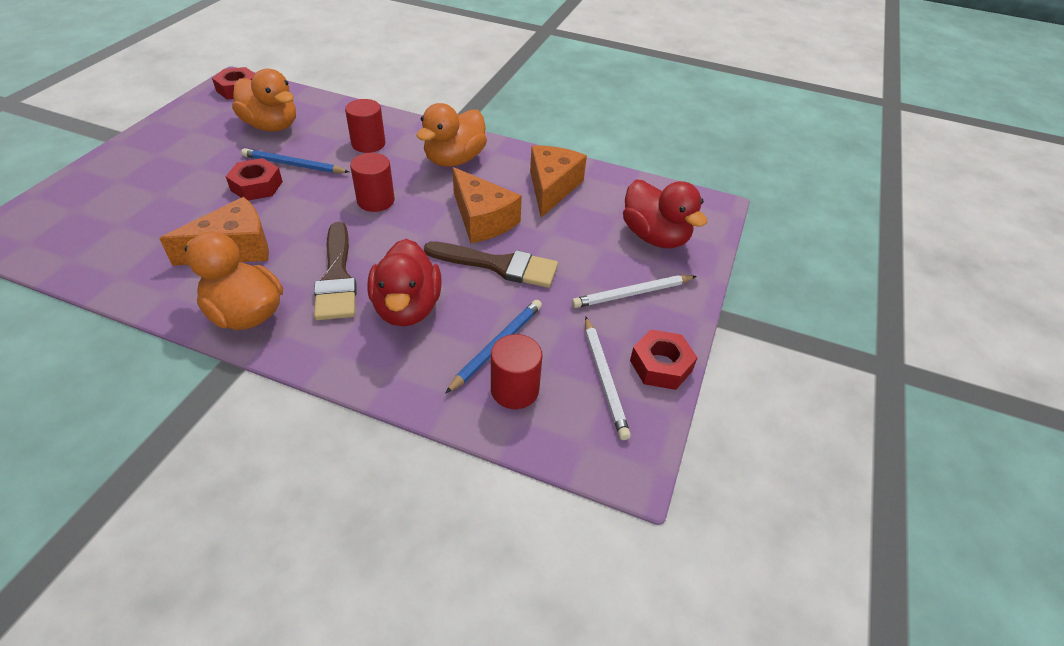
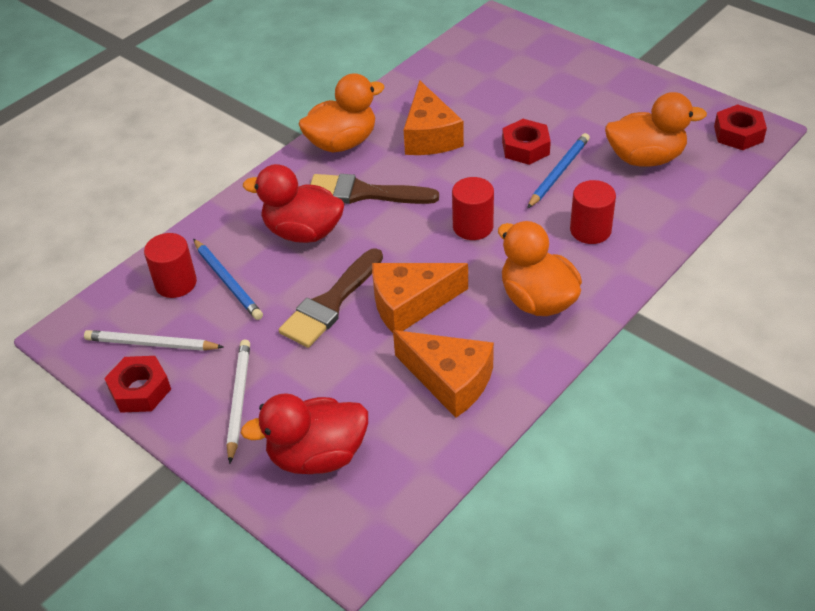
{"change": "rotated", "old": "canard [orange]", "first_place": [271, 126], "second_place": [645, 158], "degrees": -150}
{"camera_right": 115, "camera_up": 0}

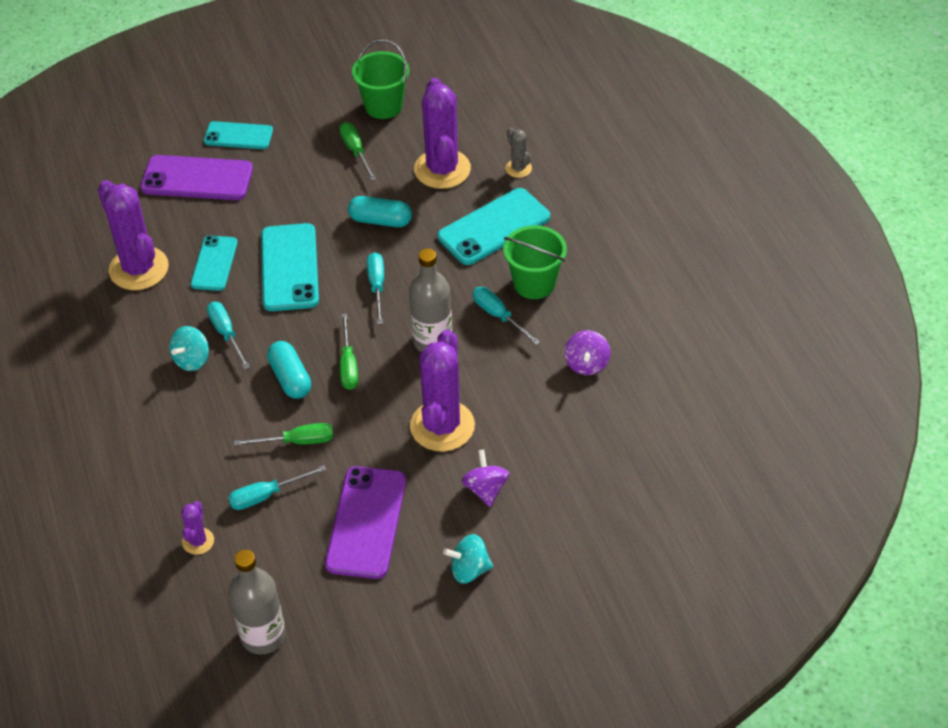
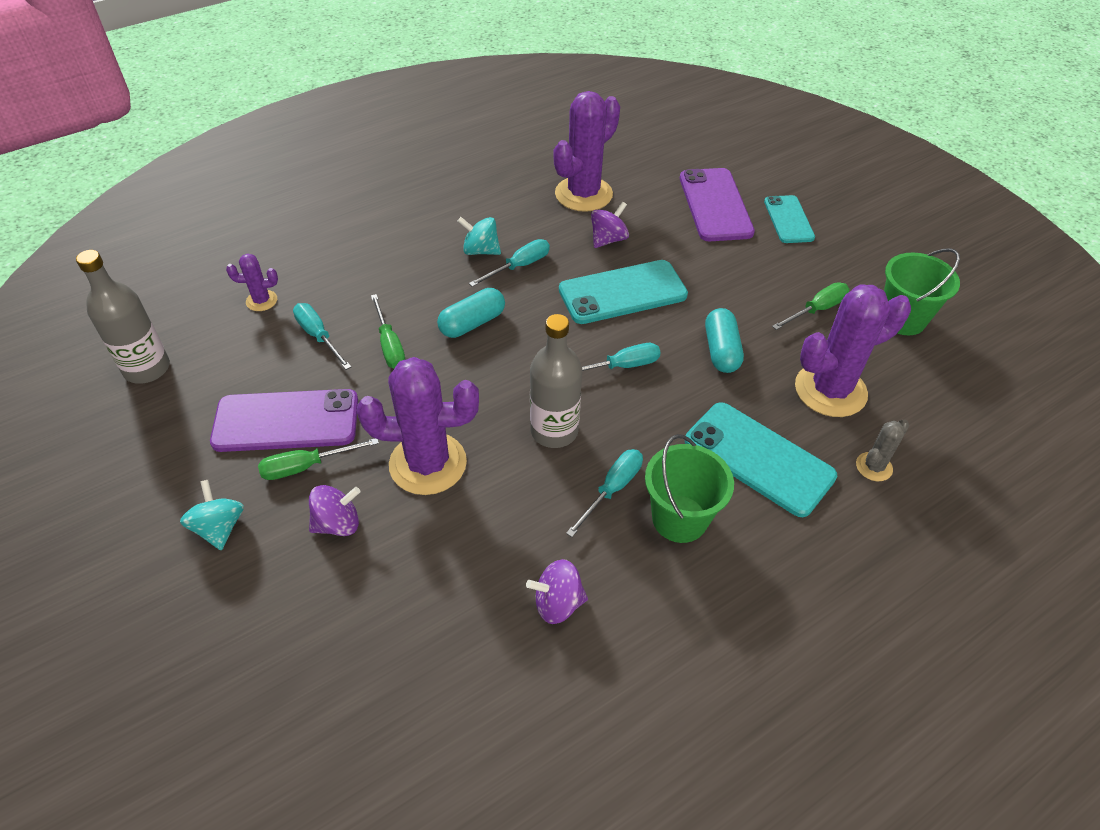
{"change": "swapped", "old": "téléphone [turquoise]", "new": "toupie [violet]", "first_place": [214, 263], "second_place": [608, 239]}
{"change": "shifted", "old": "tournevis [vert]", "first_place": [348, 365], "second_place": [306, 466]}
{"camera_right": 75, "camera_up": 0}

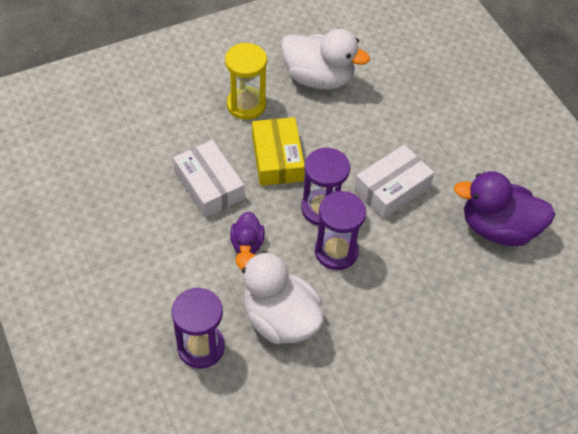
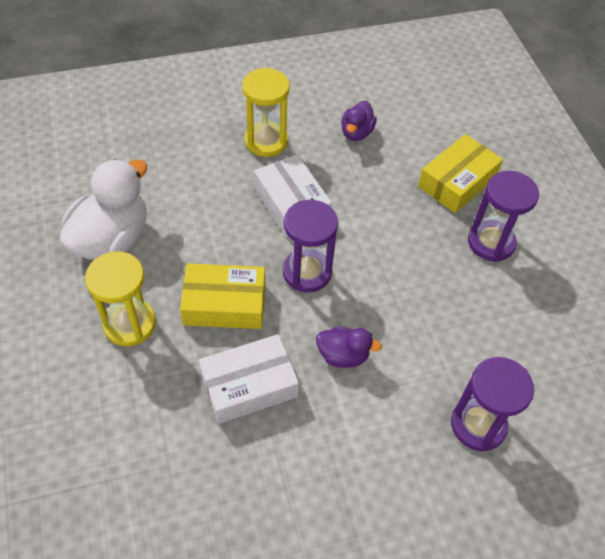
{"change": "gone", "old": "canard [blanc]", "first_place": [279, 318]}
{"change": "shifted", "old": "sablier [violet]", "first_place": [336, 251], "second_place": [491, 242]}
{"change": "scaled", "old": "canard [violet]", "first_place": [498, 228], "second_place": [356, 133], "factor": 0.52}
{"change": "new", "new": "sablier [jaune]", "second_place": [266, 141]}
{"change": "new", "new": "boîte [jaune]", "second_place": [457, 182]}
{"camera_right": -80, "camera_up": 0}

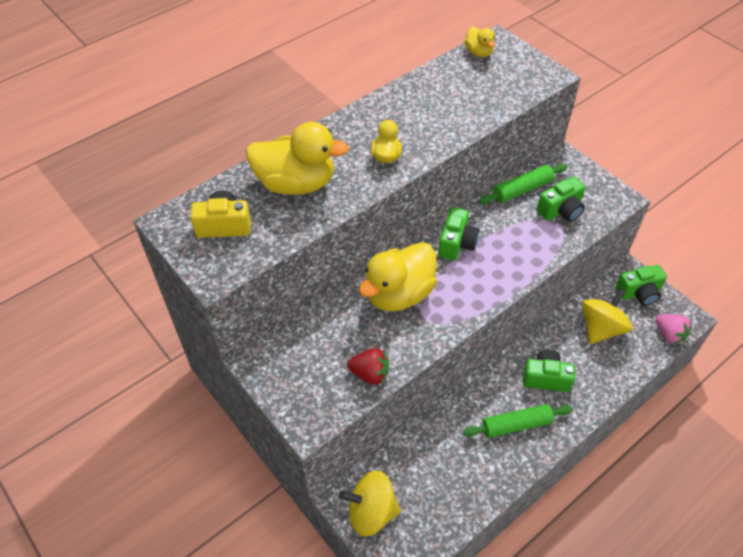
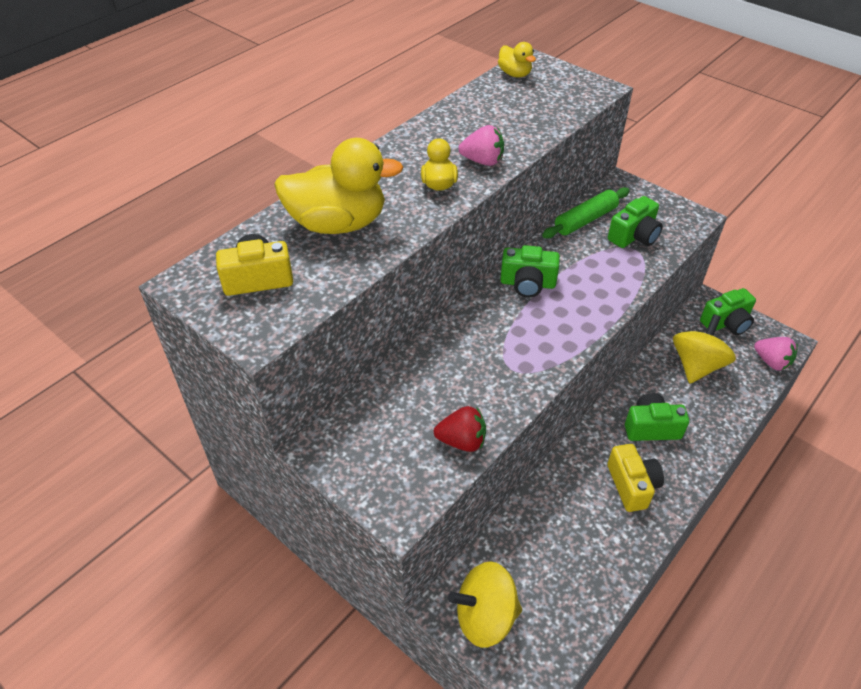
{"change": "gone", "old": "canard [jaune]", "first_place": [399, 294]}
{"change": "rotated", "old": "appareil photo [vert]", "first_place": [456, 243], "second_place": [527, 284], "degrees": 90}
{"change": "swapped", "old": "rouleau à pâtisserie [vert]", "new": "appareil photo [jaune]", "first_place": [516, 425], "second_place": [632, 485]}
{"change": "new", "new": "fraise [rose]", "second_place": [482, 161]}
{"camera_right": -10, "camera_up": -5}

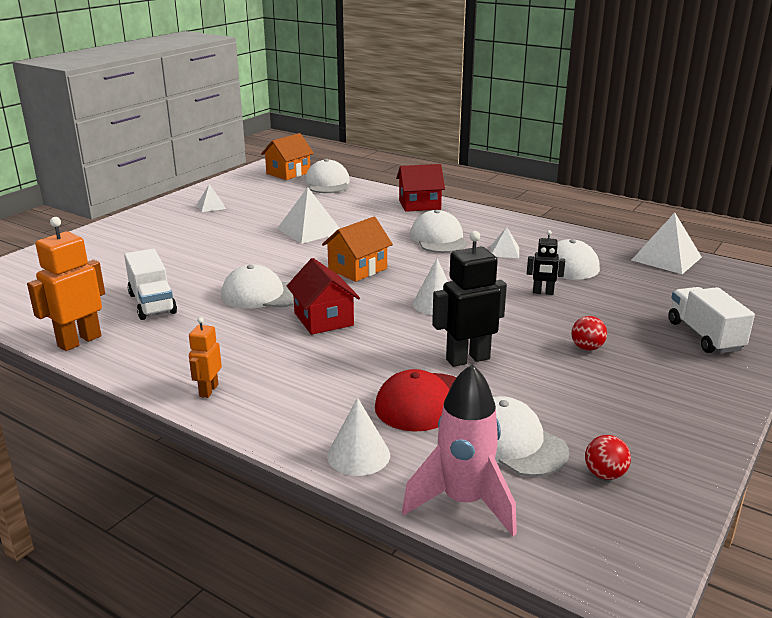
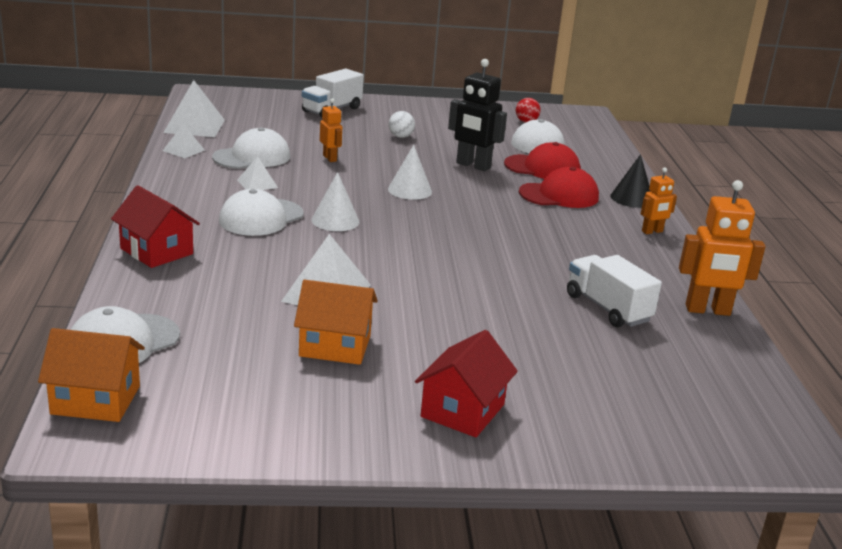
{"change": "rotated", "old": "camion [blanc]", "first_place": [152, 303], "second_place": [607, 308], "degrees": -60}
{"change": "shifted", "old": "pyramide [blanc]", "first_place": [211, 206], "second_place": [183, 150]}
{"change": "gone", "old": "casquette [blanc]", "first_place": [262, 294]}
{"change": "shifted", "old": "maison [rouge]", "first_place": [323, 319], "second_place": [462, 411]}
{"change": "shifted", "old": "maison [orange]", "first_place": [357, 269], "second_place": [335, 346]}
{"change": "shifted", "old": "cône [blanc]", "first_place": [358, 455], "second_place": [335, 220]}
{"change": "gone", "old": "fusée [rose]", "first_place": [463, 502]}
{"change": "repainted", "old": "robot [noir]", "new": "robot [orange]", "first_place": [543, 292], "second_place": [330, 158]}
{"change": "repainted", "old": "balle [rouge]", "new": "balle [blanc]", "first_place": [587, 348], "second_place": [400, 137]}
{"change": "new", "new": "casquette [rouge]", "second_place": [559, 195]}
{"change": "new", "new": "cône [noir]", "second_place": [632, 198]}
{"camera_right": -130, "camera_up": 0}

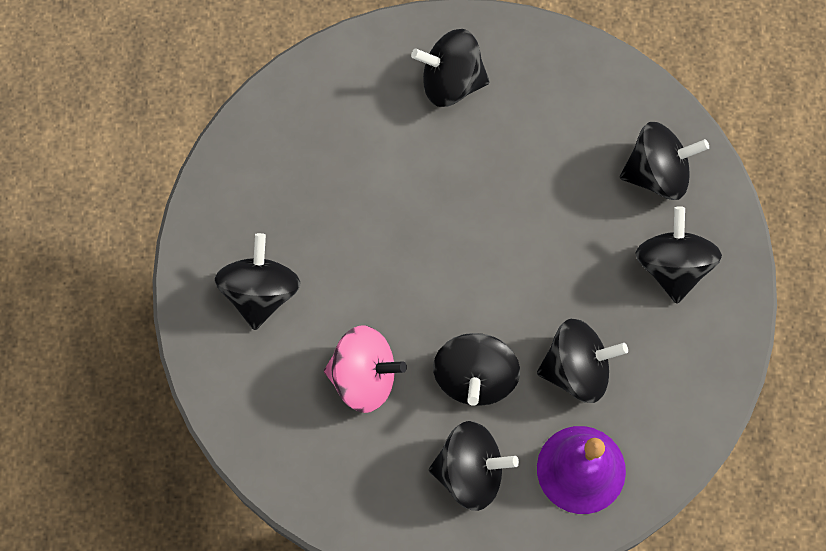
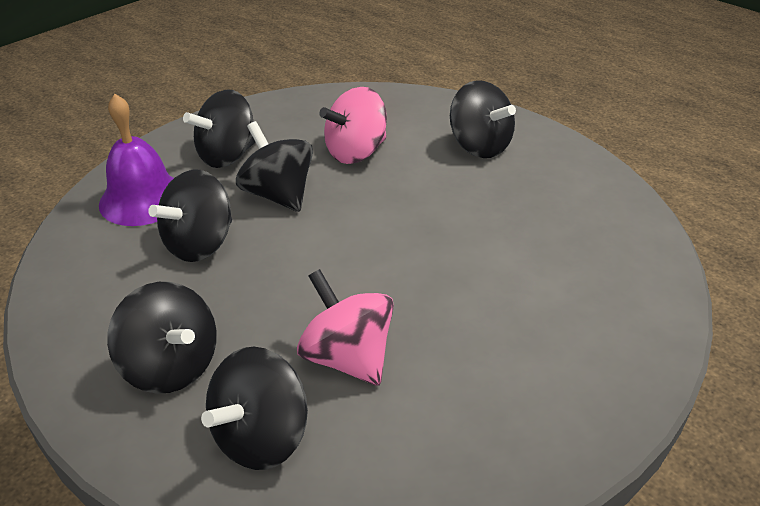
{"change": "gone", "old": "toupie [noir]", "first_place": [451, 83]}
{"change": "new", "new": "toupie [rose]", "second_place": [347, 357]}
{"camera_right": 135, "camera_up": -30}

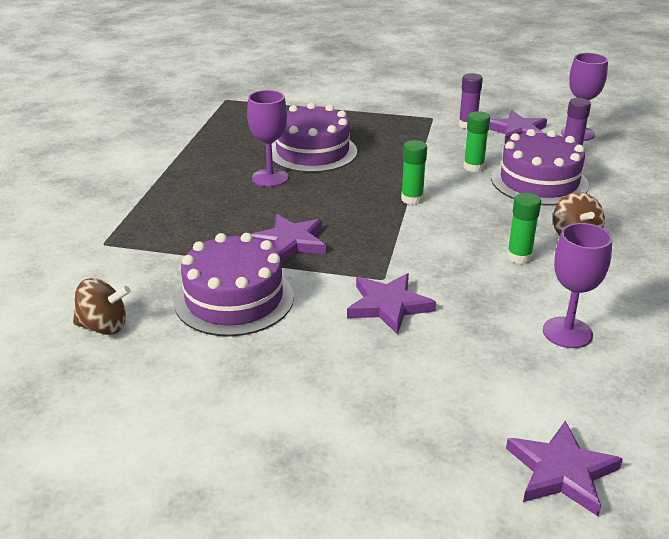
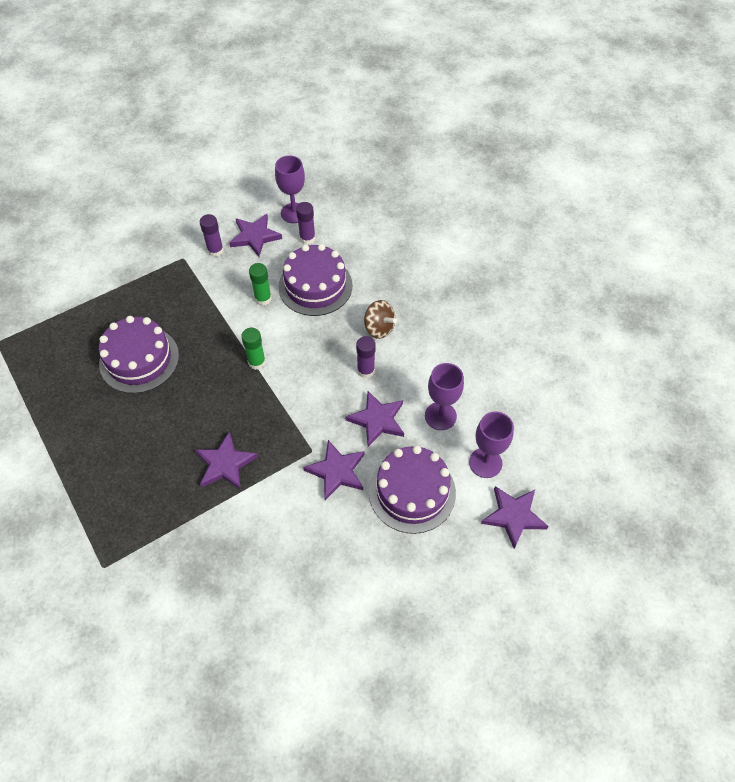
{"change": "gone", "old": "toupie [marron]", "first_place": [104, 327]}
{"change": "shifted", "old": "gâteau [violet]", "first_place": [234, 299], "second_place": [412, 492]}
{"change": "shifted", "old": "verre à pied [violet]", "first_place": [270, 178], "second_place": [485, 463]}
{"change": "repainted", "old": "bâton de colle [vert]", "new": "bâton de colle [violet]", "first_place": [519, 257], "second_place": [366, 370]}
{"change": "new", "new": "étoile [violet]", "second_place": [377, 420]}
{"camera_right": -45, "camera_up": 25}

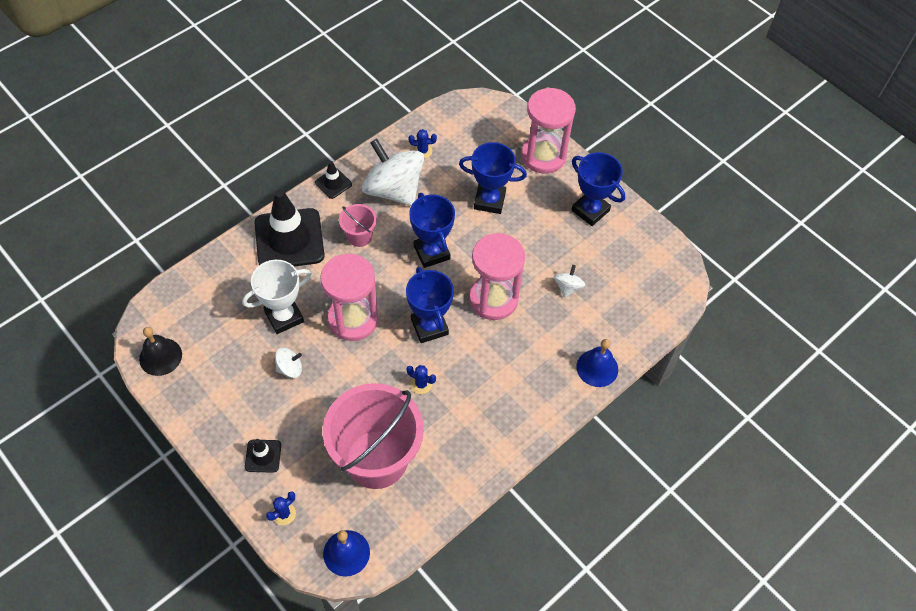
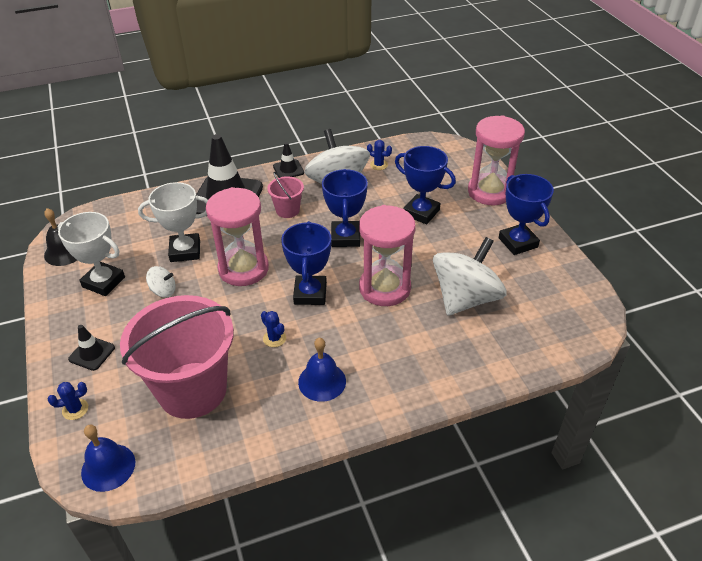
{"change": "scaled", "old": "toupie [blanc]", "first_place": [568, 287], "second_place": [465, 298], "factor": 2.31}
{"change": "shifted", "old": "cloche [bleu]", "first_place": [597, 368], "second_place": [322, 381]}
{"change": "new", "new": "trophée [blanc]", "second_place": [103, 282]}
{"camera_right": 25, "camera_up": -15}

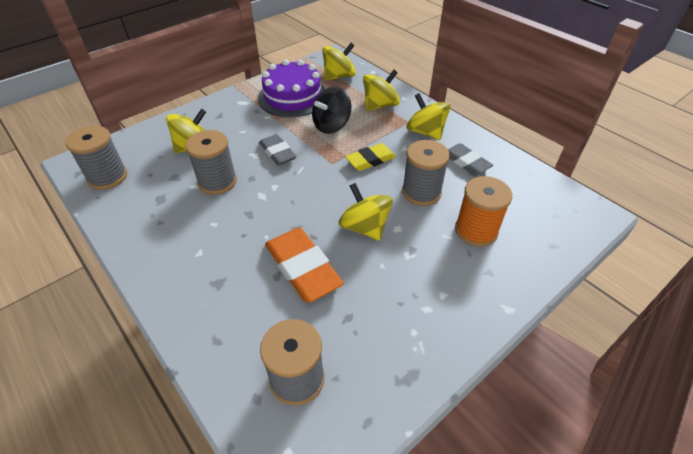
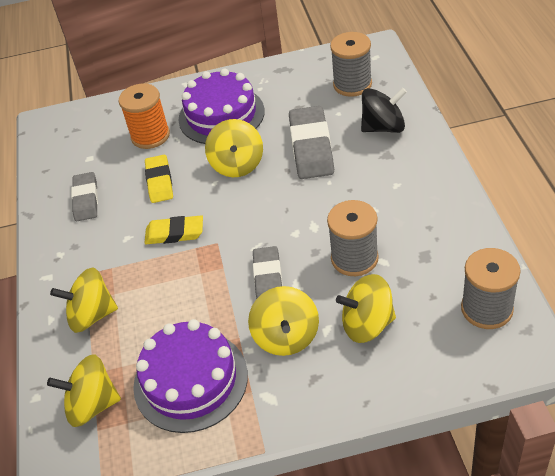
{"change": "repainted", "old": "gomme [orange]", "new": "gomme [gris]", "first_place": [303, 268], "second_place": [311, 147]}
{"change": "shifted", "old": "toupie [noir]", "first_place": [331, 125], "second_place": [383, 127]}
{"change": "swapped", "old": "bobine [gris]", "new": "gomme [jaune]", "first_place": [421, 192], "second_place": [159, 181]}
{"change": "shifted", "old": "toupie [jaune]", "first_place": [425, 132], "second_place": [286, 336]}
{"change": "new", "new": "gâteau [violet]", "second_place": [221, 115]}
{"camera_right": -145, "camera_up": 0}

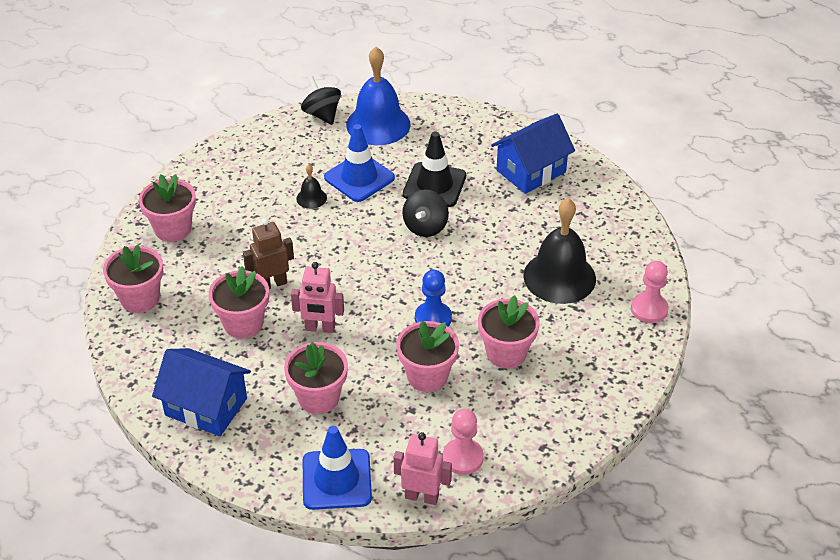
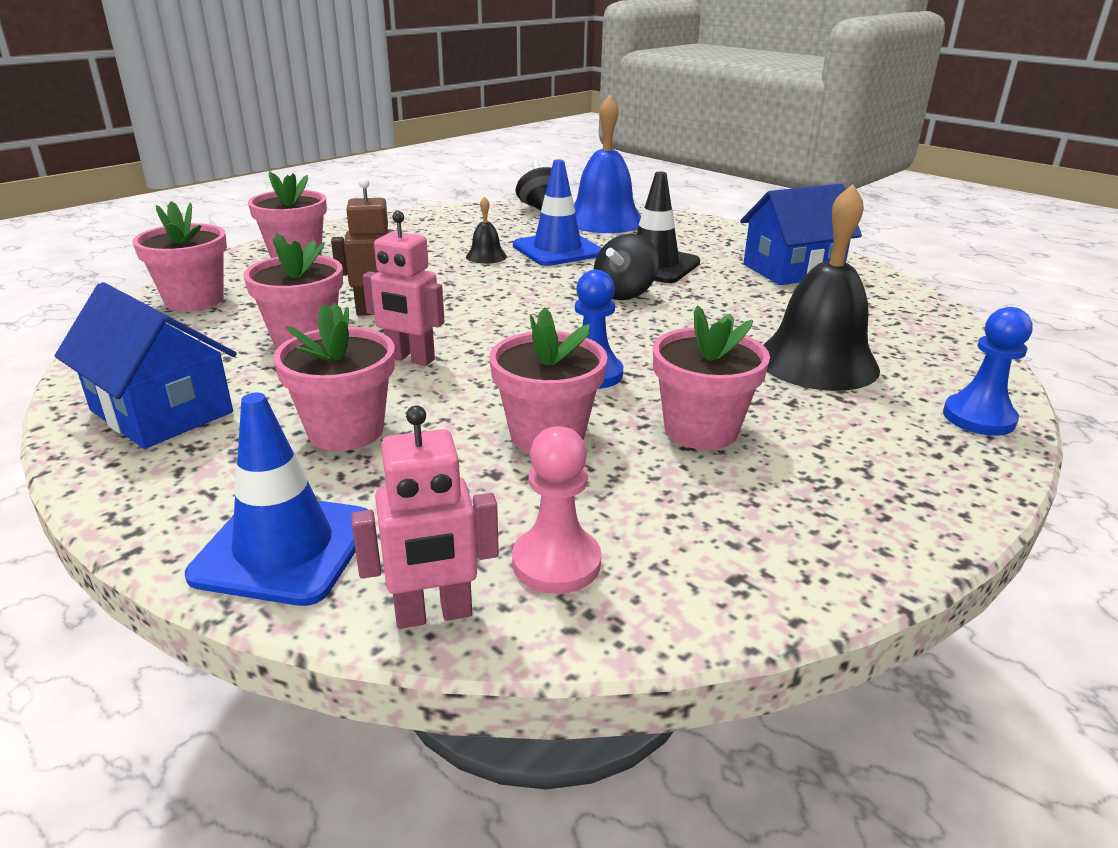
{"change": "rotated", "old": "robot [rose]", "first_place": [422, 496], "second_place": [433, 614], "degrees": 135}
{"change": "repainted", "old": "pion [rose]", "new": "pion [bleu]", "first_place": [649, 309], "second_place": [978, 418]}
{"camera_right": 15, "camera_up": -15}

